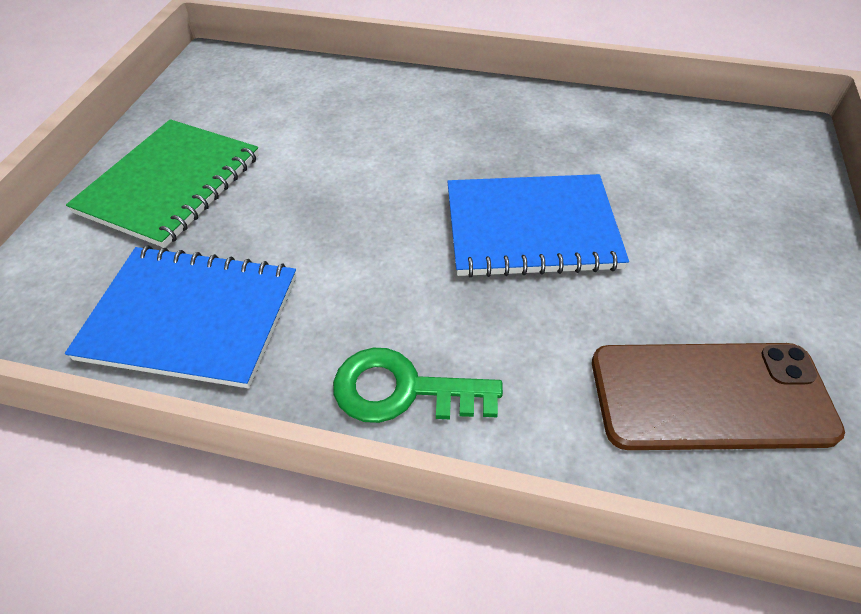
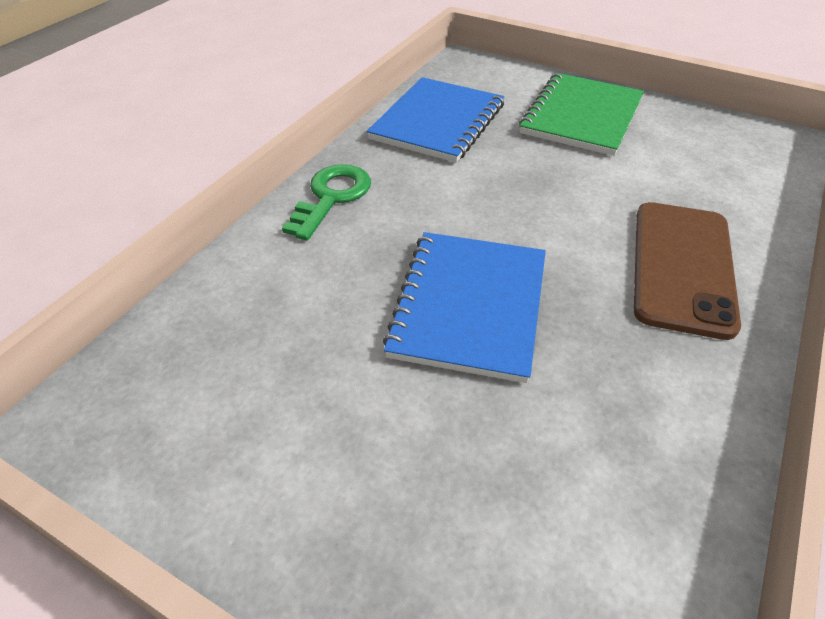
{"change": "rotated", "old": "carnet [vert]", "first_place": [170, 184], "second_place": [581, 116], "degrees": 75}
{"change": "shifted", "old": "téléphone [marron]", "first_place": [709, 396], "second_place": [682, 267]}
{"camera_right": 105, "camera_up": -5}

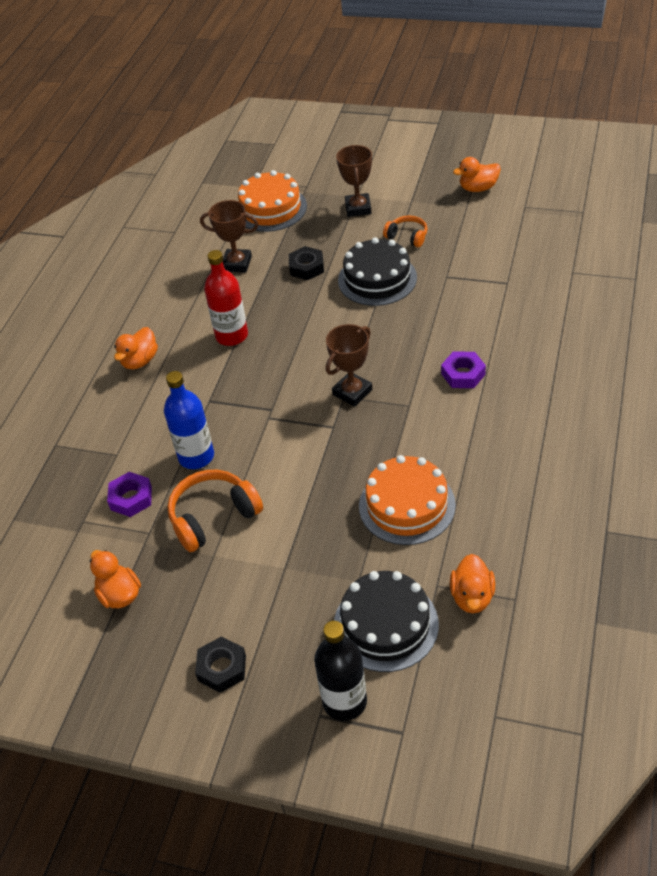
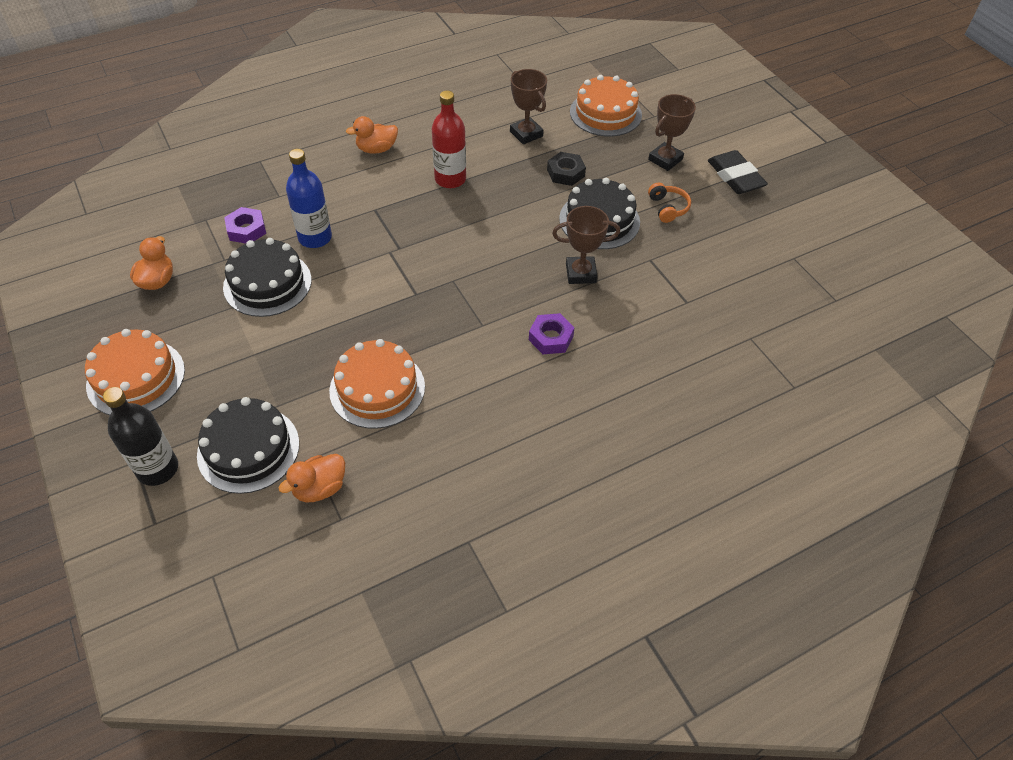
{"change": "swapped", "old": "casque audio [orange]", "new": "gâteau [noir]", "first_place": [213, 516], "second_place": [267, 283]}
{"change": "swapped", "old": "écrou [noir]", "new": "gâteau [orange]", "first_place": [222, 668], "second_place": [136, 378]}
{"change": "shifted", "old": "trophée [marron]", "first_place": [352, 392], "second_place": [581, 273]}
{"change": "gone", "old": "canard [orange]", "first_place": [478, 188]}
{"change": "new", "new": "gomme [noir]", "second_place": [735, 177]}
{"camera_right": 40, "camera_up": 5}

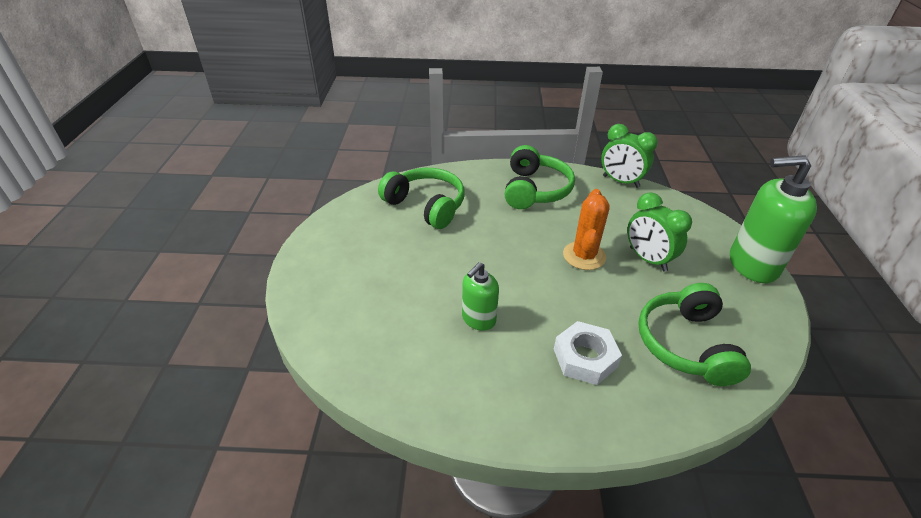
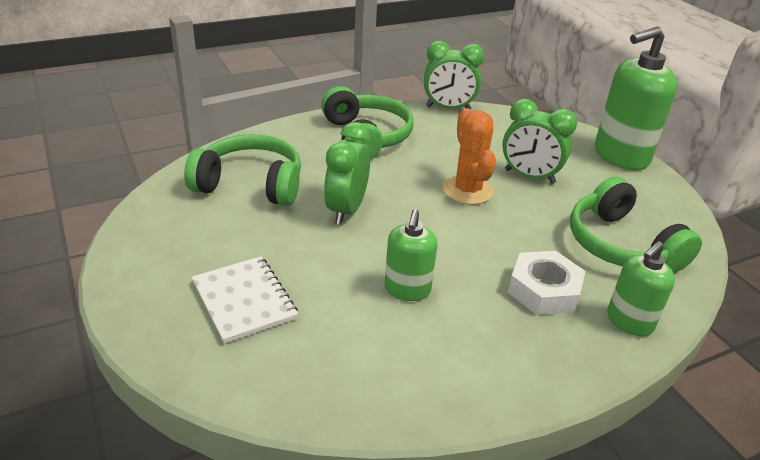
{"change": "new", "new": "carnet [blanc]", "second_place": [244, 300]}
{"change": "new", "new": "réveil [vert]", "second_place": [346, 210]}
{"change": "new", "new": "distributeur de savon [vert]", "second_place": [629, 322]}
{"camera_right": -30, "camera_up": -5}

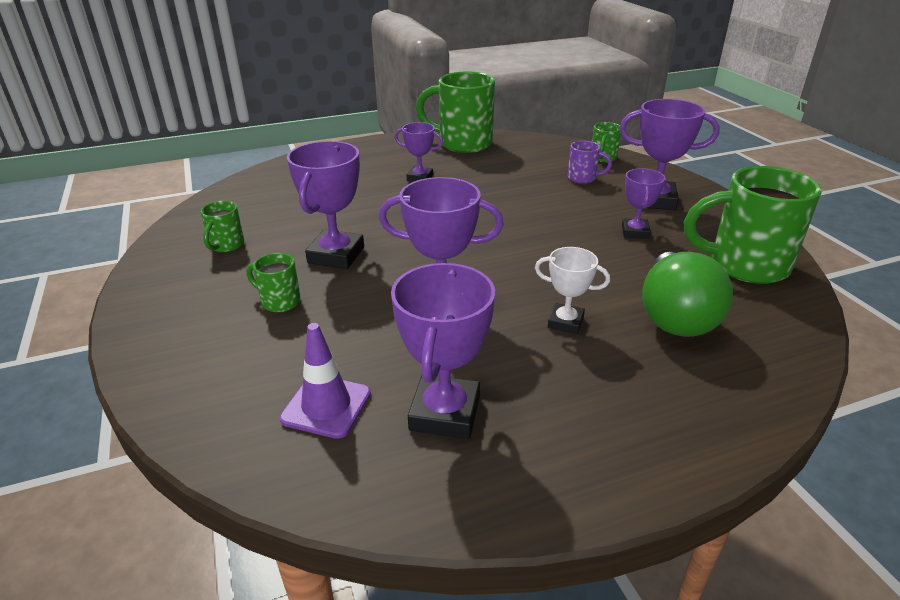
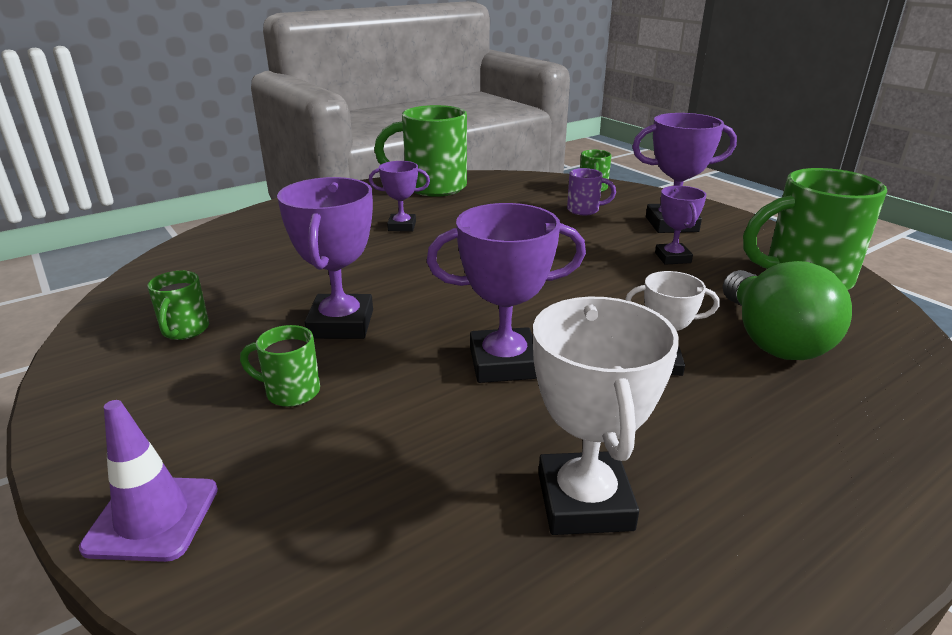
{"change": "shifted", "old": "cône de chantier [violet]", "first_place": [326, 406], "second_place": [152, 518]}
{"change": "repainted", "old": "trophée [violet]", "new": "trophée [blanc]", "first_place": [444, 413], "second_place": [584, 501]}
{"camera_right": -15, "camera_up": -5}

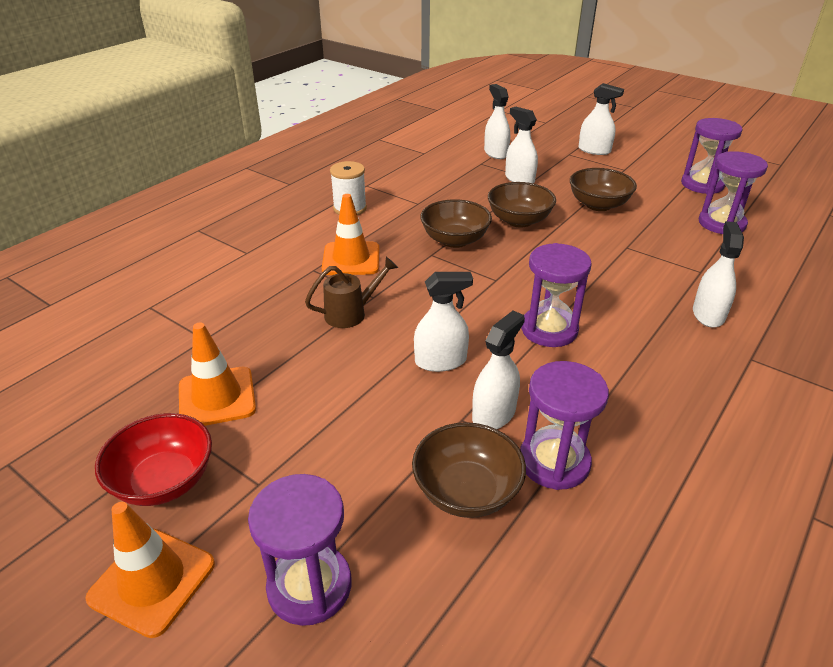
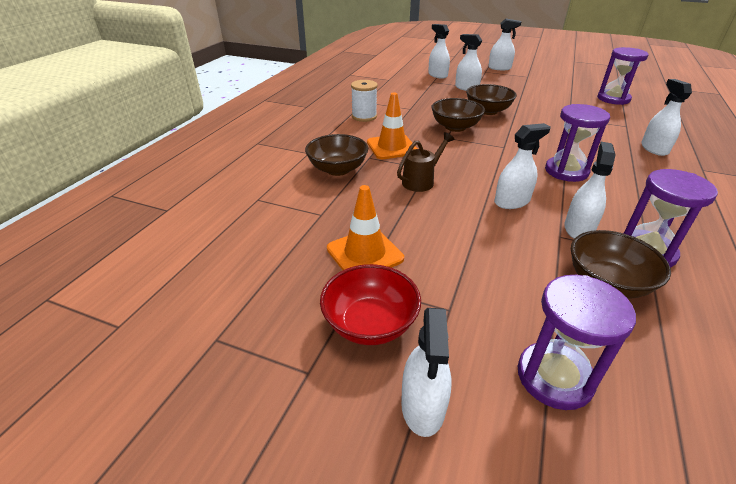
{"change": "swapped", "old": "cône de chantier [orange]", "new": "vaporisateur [blanc]", "first_place": [152, 581], "second_place": [423, 406]}
{"change": "shifted", "old": "bol [marron]", "first_place": [598, 205], "second_place": [337, 169]}
{"change": "gone", "old": "sablier [violet]", "first_place": [702, 184]}
{"camera_right": -15, "camera_up": 0}

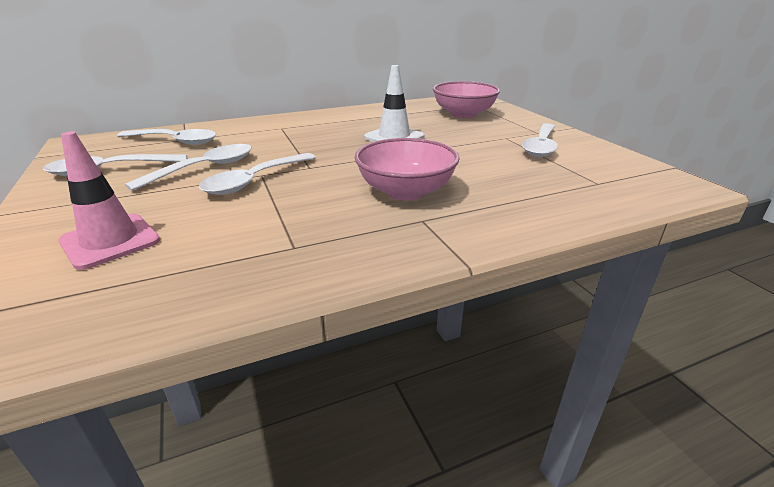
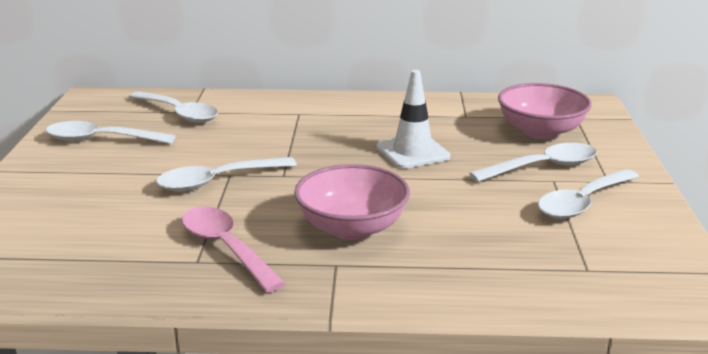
{"change": "gone", "old": "cône de chantier [rose]", "first_place": [110, 241]}
{"change": "shifted", "old": "cuillère [blanc]", "first_place": [205, 168], "second_place": [543, 167]}
{"change": "new", "new": "cuillère [rose]", "second_place": [226, 248]}
{"camera_right": 25, "camera_up": -5}

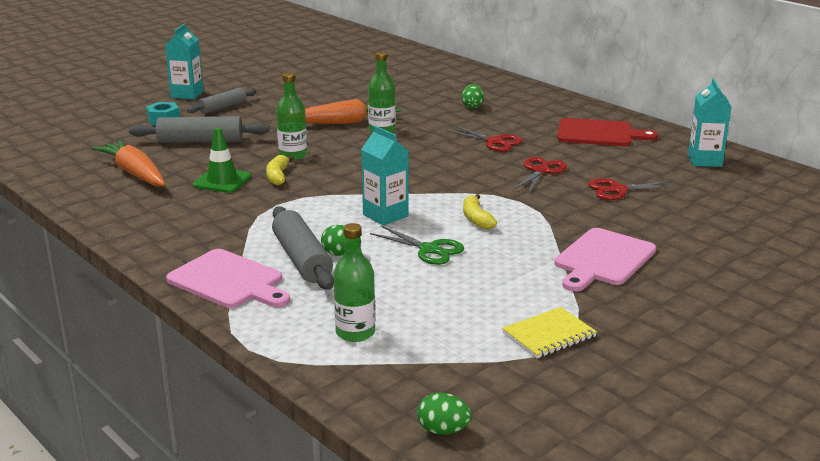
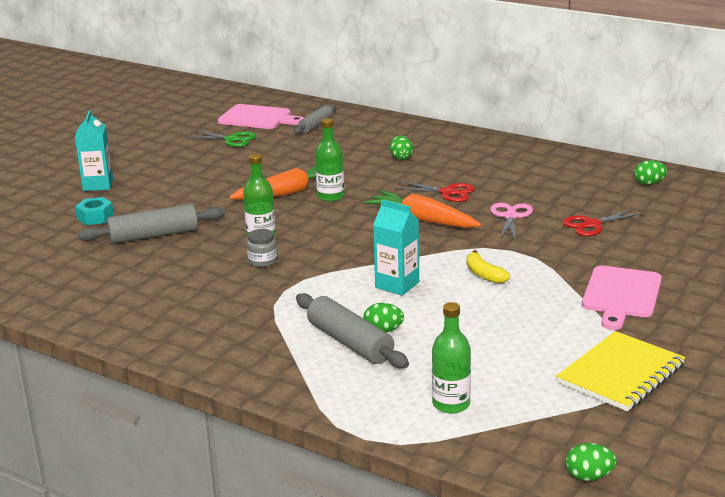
{"change": "shifted", "old": "carotte [orange]", "first_place": [134, 173], "second_place": [422, 220]}
{"change": "shifted", "old": "planche à découper [rose]", "first_place": [228, 281], "second_place": [258, 118]}
{"change": "shifted", "old": "rouleau à pâtisserie [gris]", "first_place": [223, 107], "second_place": [316, 125]}
{"change": "gone", "old": "cône de chantier [vert]", "first_place": [222, 181]}
{"change": "swapped", "old": "banane [jaune]", "new": "bocal [gris]", "first_place": [278, 176], "second_place": [262, 261]}
{"change": "shifted", "old": "ciseaux [vert]", "first_place": [429, 249], "second_place": [231, 139]}
{"change": "scaled", "old": "carnet [jaune]", "first_place": [549, 335], "second_place": [620, 374], "factor": 1.58}
{"change": "repainted", "old": "ciseaux [rouge]", "new": "ciseaux [rose]", "first_place": [540, 171], "second_place": [510, 216]}
{"change": "gone", "old": "planche à découper [rouge]", "first_place": [598, 133]}
{"change": "swapped", "old": "brique de lait [turquoise]", "new": "œuf [vert]", "first_place": [704, 160], "second_place": [649, 183]}
{"camera_right": -15, "camera_up": 0}

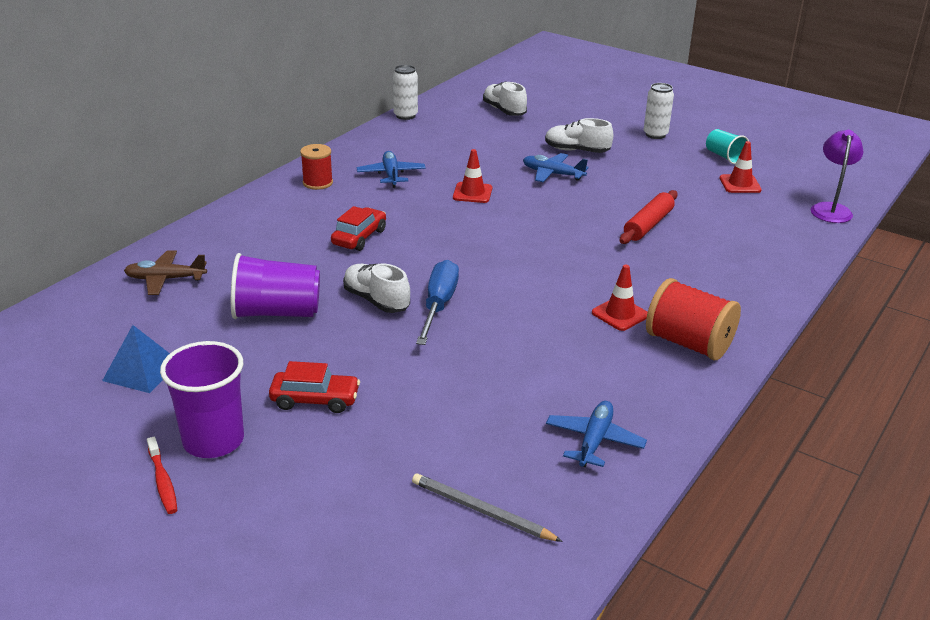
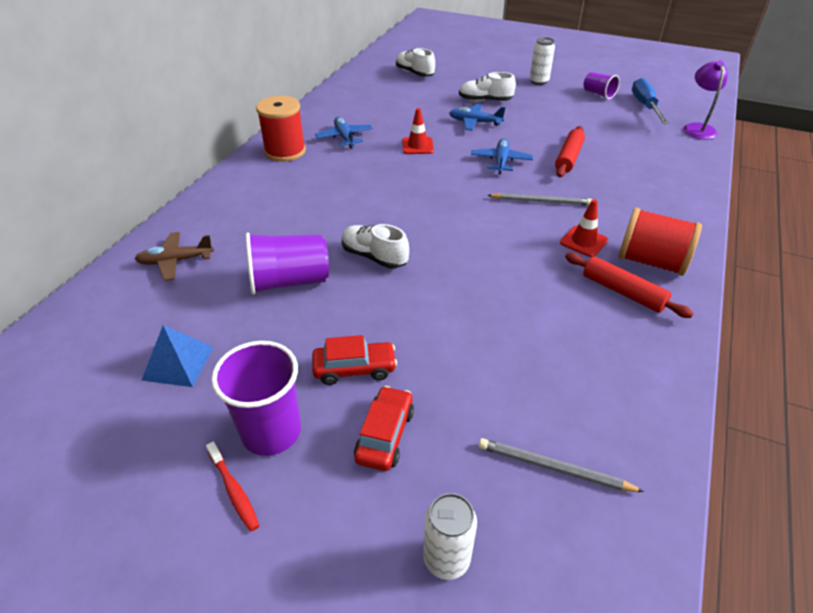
{"change": "scaled", "old": "bobine [rouge]", "first_place": [317, 183], "second_place": [285, 151], "factor": 1.59}
{"change": "shifted", "old": "voiture [rouge]", "first_place": [359, 237], "second_place": [385, 435]}
{"change": "shifted", "old": "canette [blanc]", "first_place": [405, 116], "second_place": [446, 559]}
{"change": "shifted", "old": "tournevis [bleu]", "first_place": [438, 305], "second_place": [645, 106]}
{"change": "shifted", "old": "avion [bleu]", "first_place": [594, 441], "second_place": [501, 161]}
{"change": "repainted", "old": "gobelet [turquoise]", "new": "gobelet [violet]", "first_place": [724, 157], "second_place": [598, 94]}
{"change": "gone", "old": "cône de chantier [rouge]", "first_place": [740, 184]}
{"change": "new", "new": "crayon [gris]", "second_place": [540, 201]}
{"change": "new", "new": "rouleau à pâtisserie [rouge]", "second_place": [622, 292]}
{"camera_right": -10, "camera_up": 10}

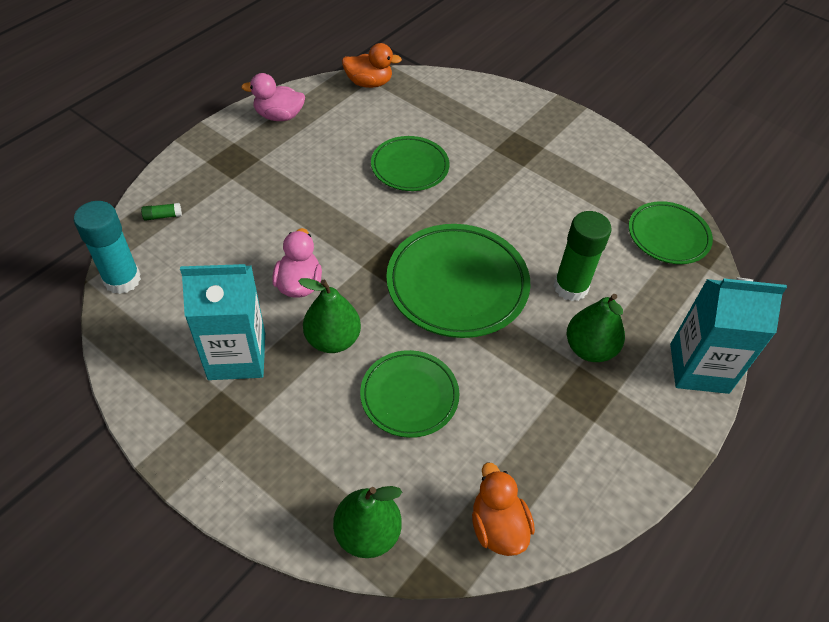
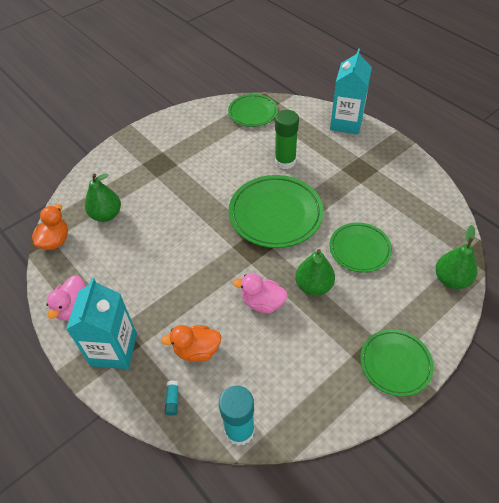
{"change": "repainted", "old": "bâton de colle [vert]", "new": "bâton de colle [turquoise]", "first_place": [163, 216], "second_place": [172, 400]}
{"change": "shifted", "old": "brique de lait [turquoise]", "first_place": [237, 356], "second_place": [114, 349]}
{"change": "shifted", "old": "assiette [vert]", "first_place": [410, 167], "second_place": [395, 363]}
{"change": "shifted", "old": "canard [orange]", "first_place": [497, 527], "second_place": [197, 350]}
{"change": "shifted", "old": "poire [vert]", "first_place": [589, 348], "second_place": [106, 215]}
{"camera_right": -75, "camera_up": 0}

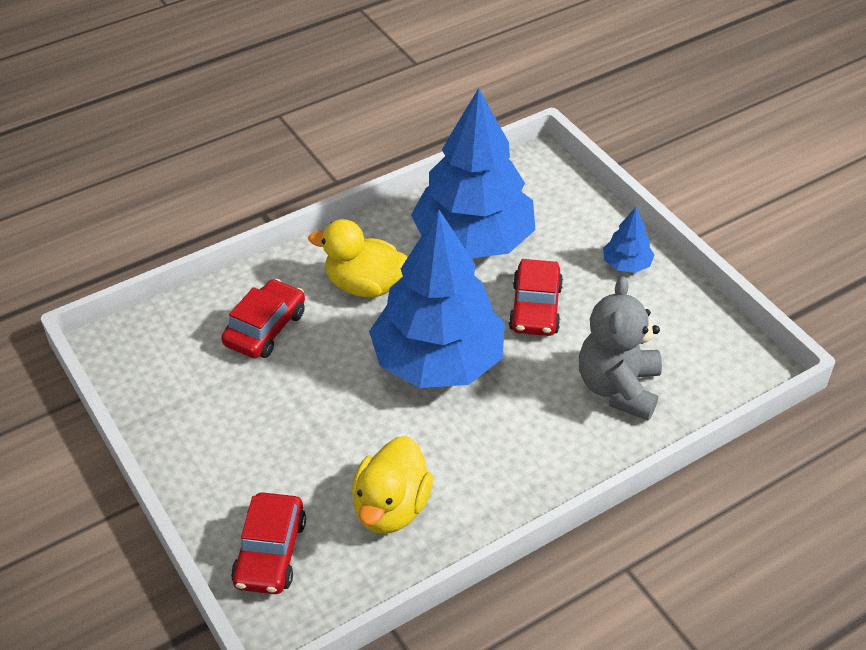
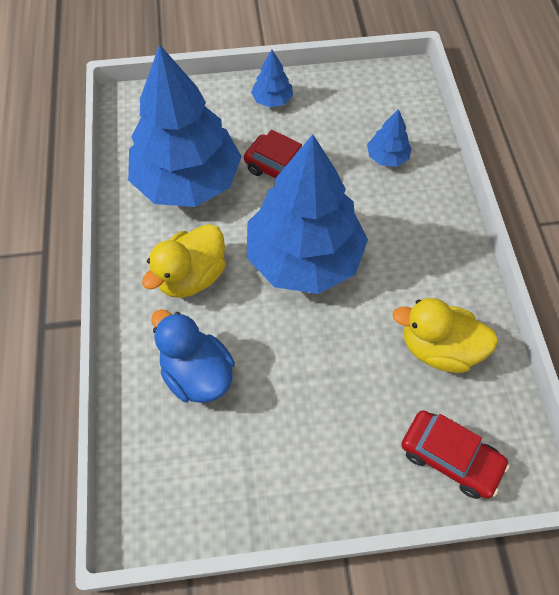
{"change": "swapped", "old": "voiture [rouge]", "new": "canard [bleu]", "first_place": [265, 328], "second_place": [197, 373]}
{"change": "rotated", "old": "canard [jaune]", "first_place": [391, 507], "second_place": [438, 348], "degrees": 150}
{"change": "swapped", "old": "ours en peluche [gris]", "new": "arbre [bleu]", "first_place": [618, 388], "second_place": [387, 157]}
{"camera_right": -65, "camera_up": 15}

